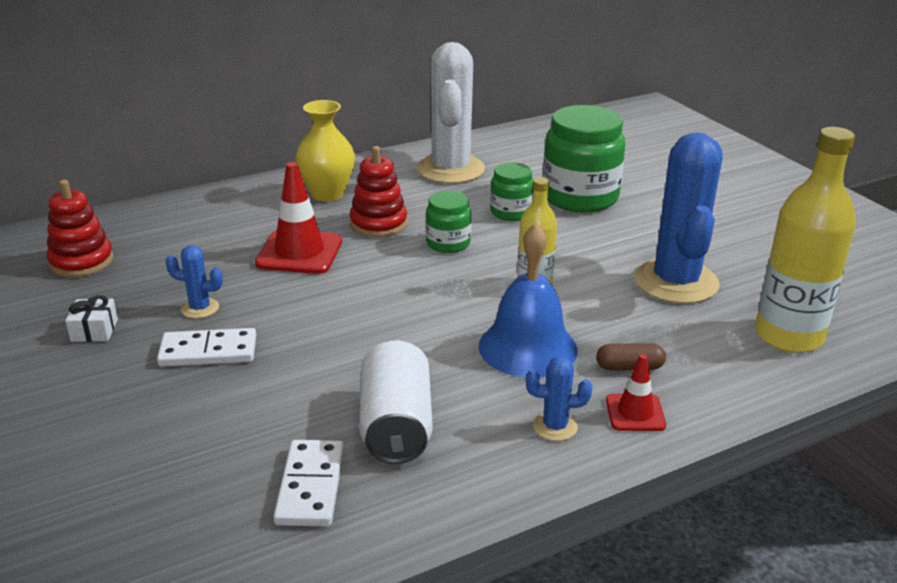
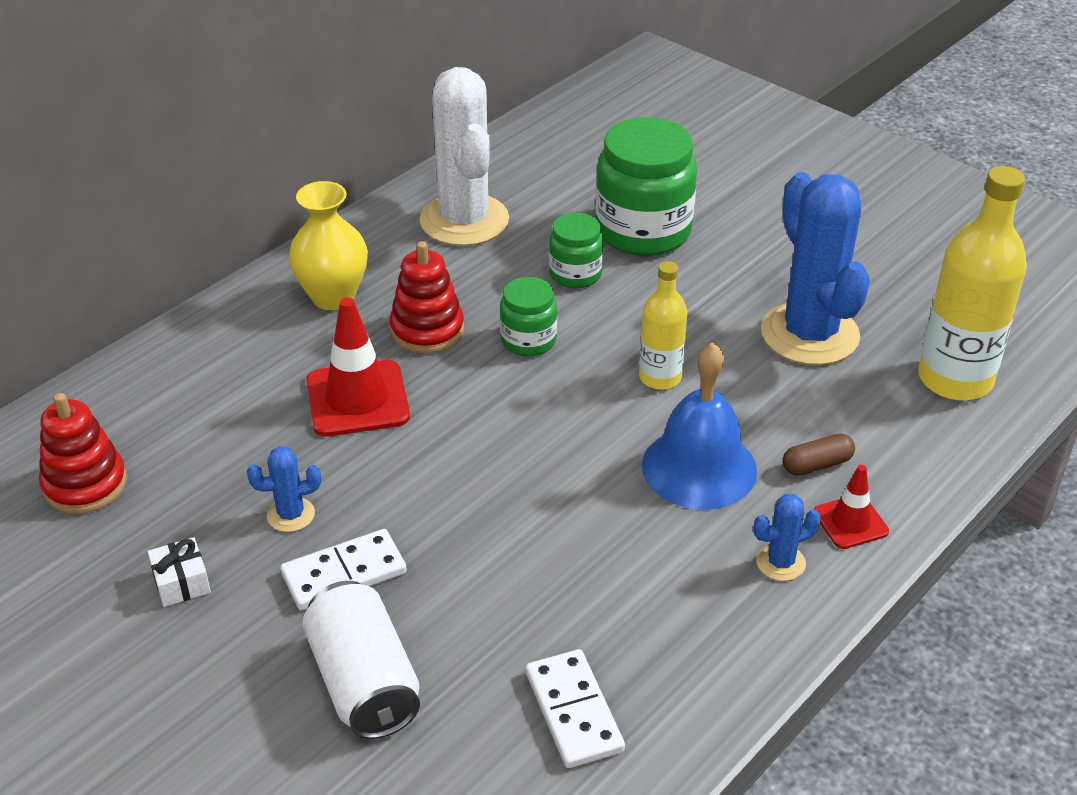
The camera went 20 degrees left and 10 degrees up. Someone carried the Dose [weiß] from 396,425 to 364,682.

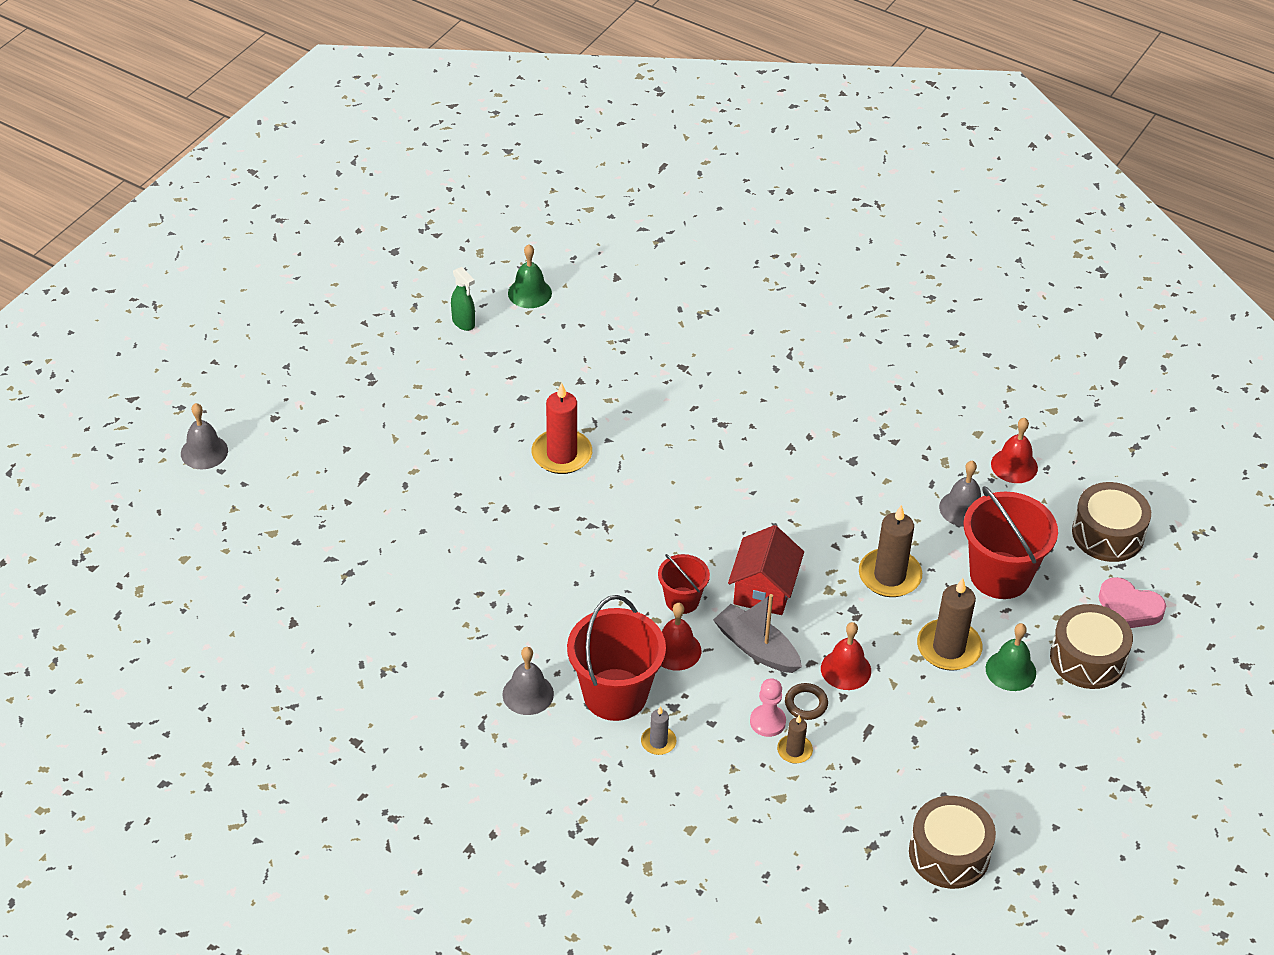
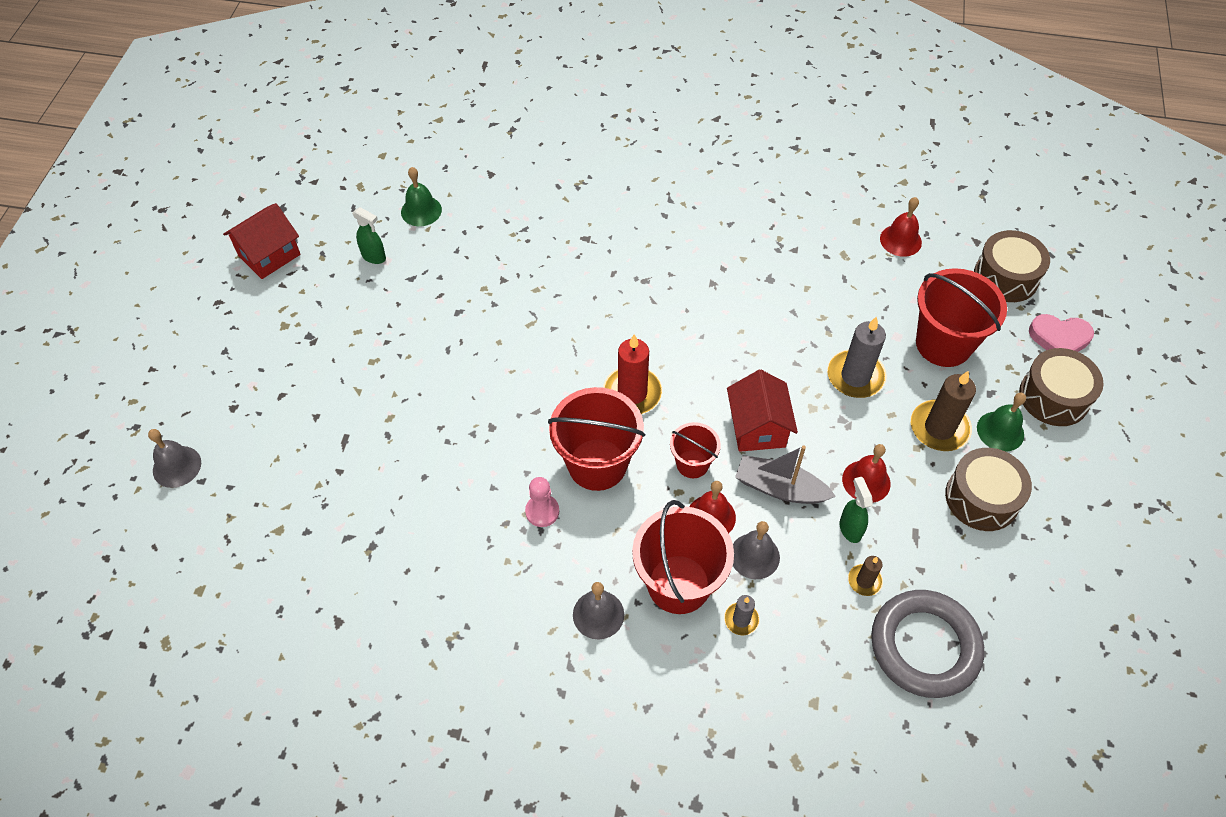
The camera went 20 degrees left and 10 degrees up. Someone carried the Kerze [rot] from 562,454 to 632,393. Someone carried the Glocke [grau] from 963,508 to 754,556. Someone repainted the Kerze [braun] at 889,576, which became the Kerze [grau] at 855,376. Someone carried the Bauer [rosa] from 767,722 to 542,511. Someone swapped the Ring [braun] at 806,704 for the Sprühflasche [grün] at 850,528. Someone carried the Trommel [braun] from 949,853 to 982,498. Someone put down the Haus [rot] at 269,255. Someone put down the Eimer [rot] at 597,464. Someone put down the Ring [grau] at 924,646.

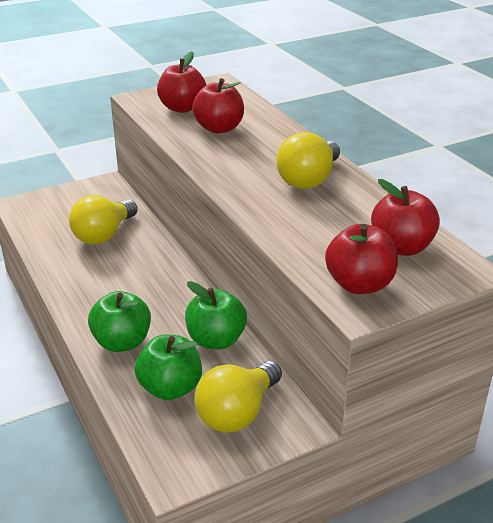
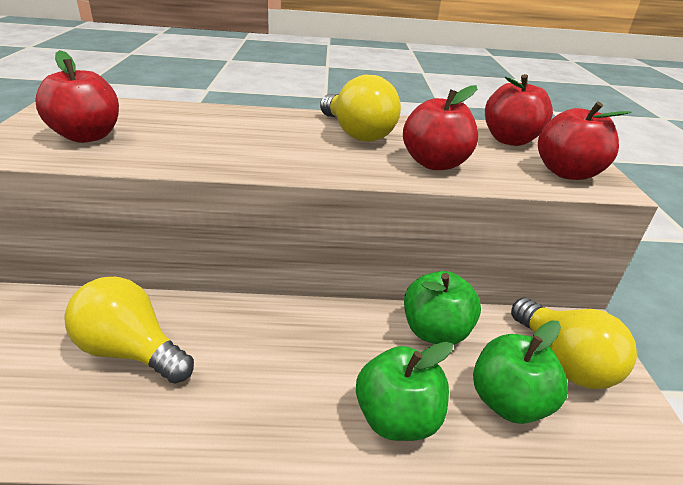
The camera went 65 degrees left and 0 degrees up. Someone carried the Apfel [rot] from 219,128 to 434,163. Someone rotated the Glühbirne [gelb] at 104,235 by 150 degrees clockwise.

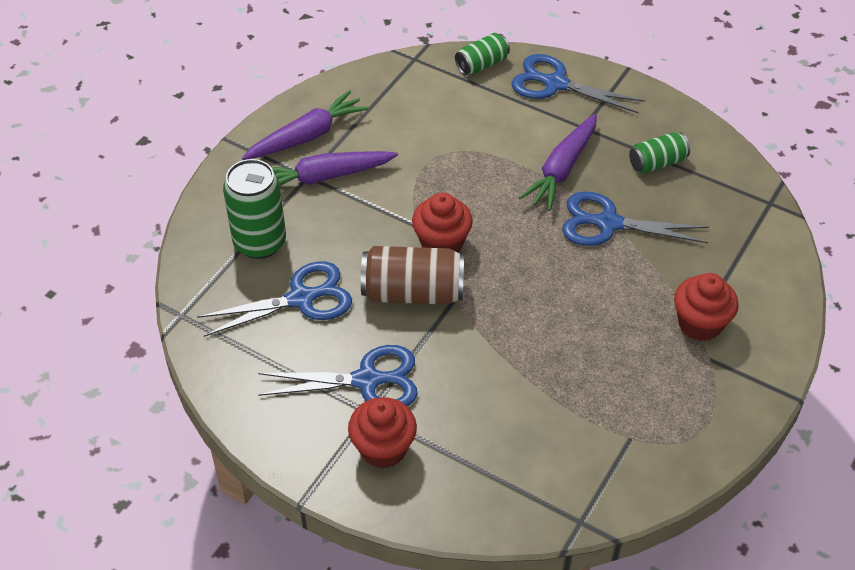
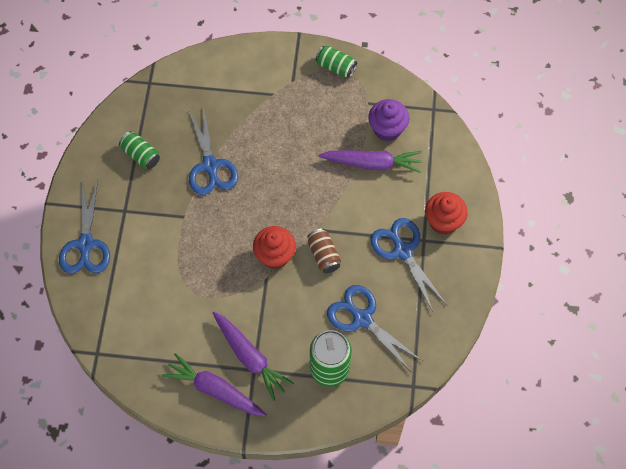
The camera went 115 degrees left and 15 degrees up. Someone carried the Dose [grün] from 482,64 to 335,67. Someone carried the Karotte [lila] from 562,169 to 372,163. Someone scaled the Dose [braun] at 413,292 by 0.60. Someone took away the Muffin [rot] at 700,324. Someone put down the Muffin [lila] at 387,129.

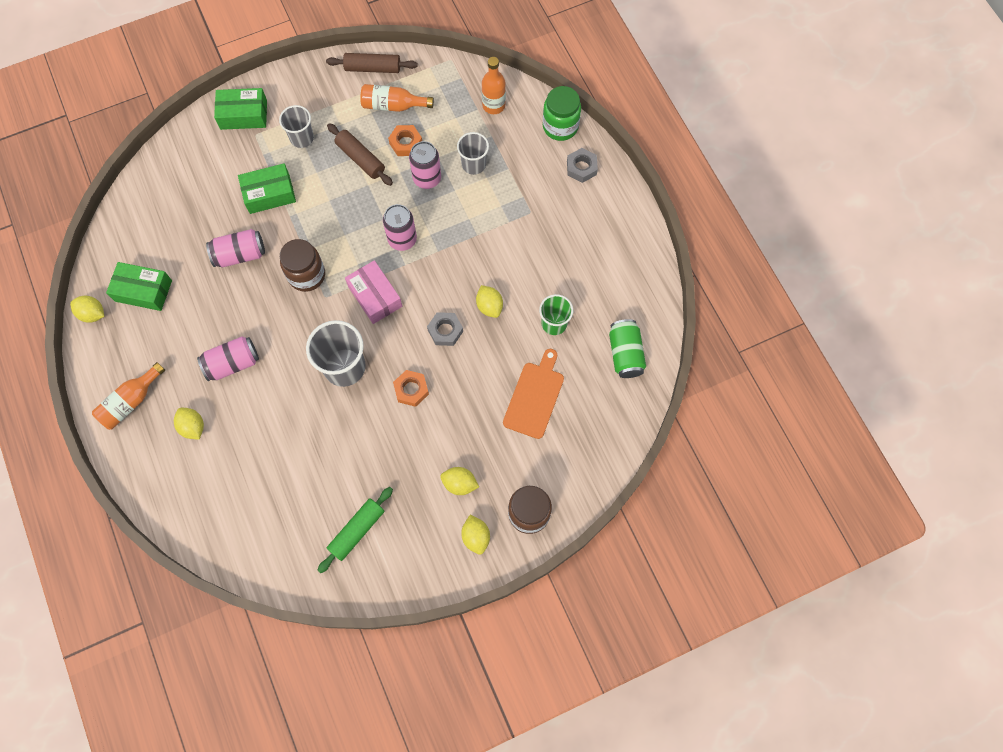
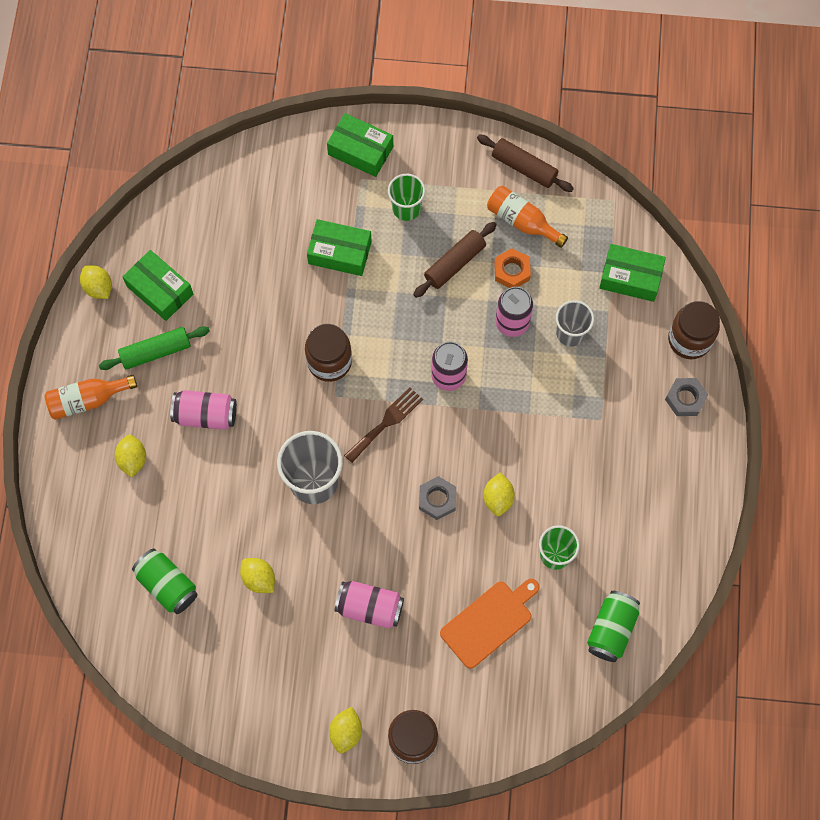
The camera went 30 degrees right and 0 degrees up. Someone swapped the Flasche [orange] at 493,105 for the Schachtel [grün] at 630,277. Someone repainted the Einmachglas [grün] at 560,126, which became the Einmachglas [braun] at 689,340. Someone repainted the Becher [grau] at 302,138, which became the Becher [grün] at 406,208. Someone rotated the Nudelholz [braun] at 360,159 by 60 degrees clockwise. Someone carried the Dose [rosa] from 240,255 to 369,607. Someone swapped the Schachtel [rosa] at 375,296 for the Gabel [braun] at 386,422. Someone took away the Sechskantmutter [orange] at 411,390. Someone carried the Zitrone [gelb] from 459,484 to 259,579. Someone carried the Nudelholz [grün] from 357,530 to 156,351. Someone put down the Dose [grün] at 167,585.

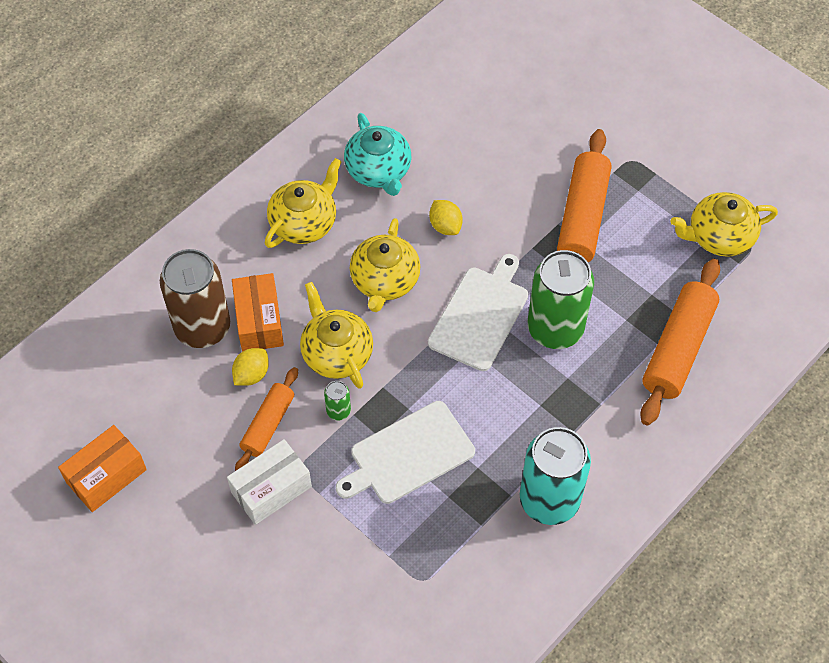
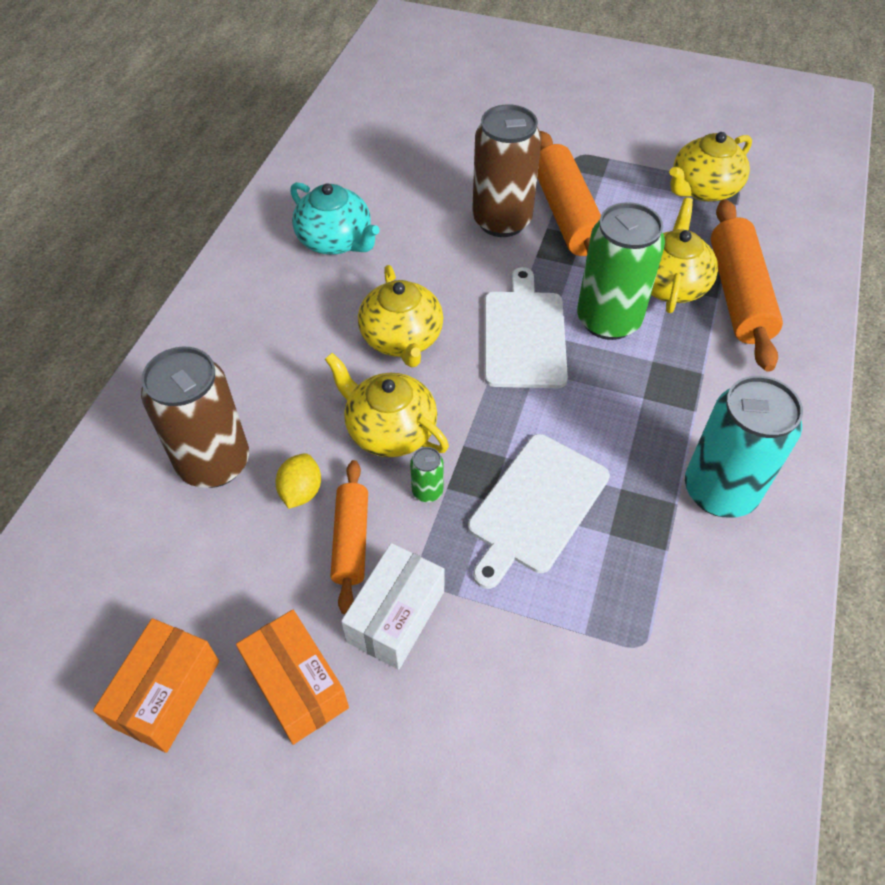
The camera went 25 degrees left and 5 degrees down. Someone carried the Teekanne [gelb] from 304,223 to 670,284. Someone took away the Zitrone [gelb] at 445,226. Someone carried the Schachtel [orange] from 259,321 to 297,685. Someone put down the Dose [braun] at 502,221.

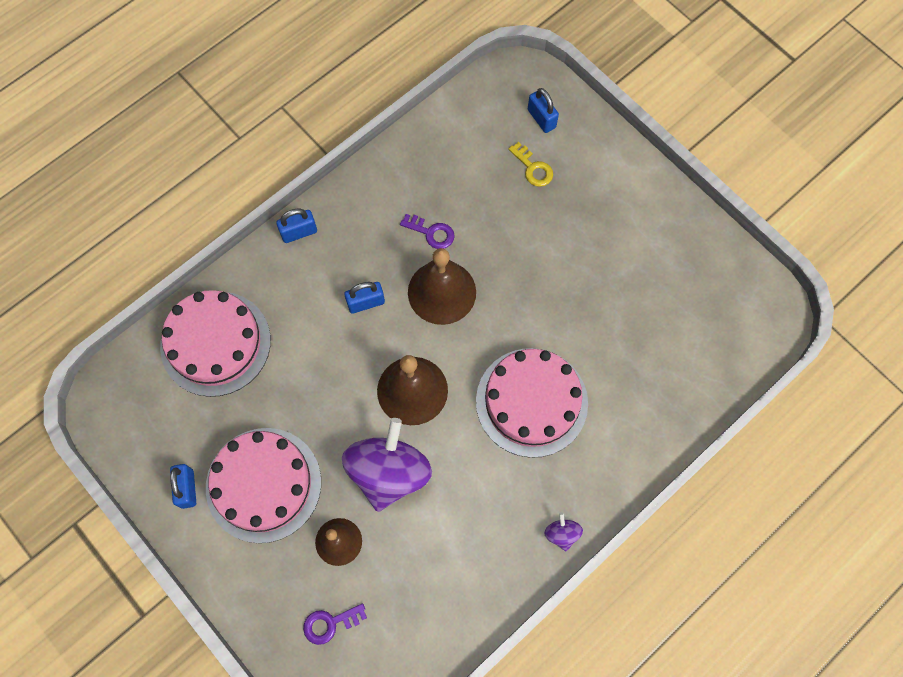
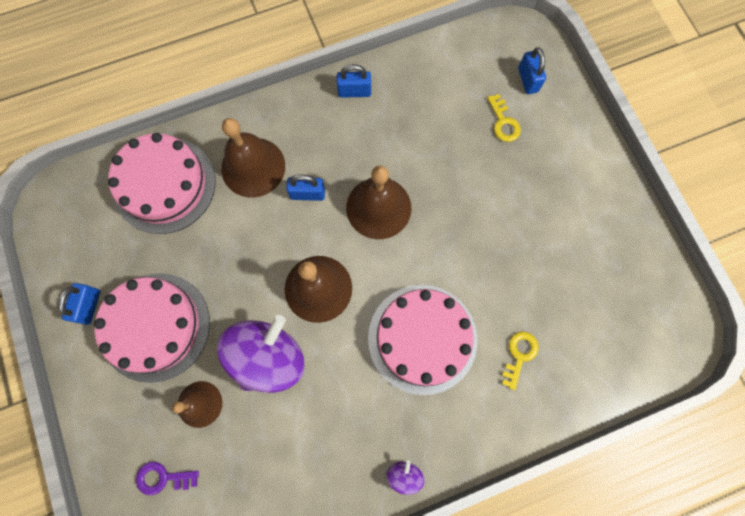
The camera went 20 degrees right and 5 degrees up. Someone carried the Vorhängeschloss [blau] from 299,232 to 354,92. Someone took away the Schlüssel [lila] at 431,233. Someone put down the Glocke [braun] at 253,167. Someone put down the Schlüssel [gelb] at 519,355.

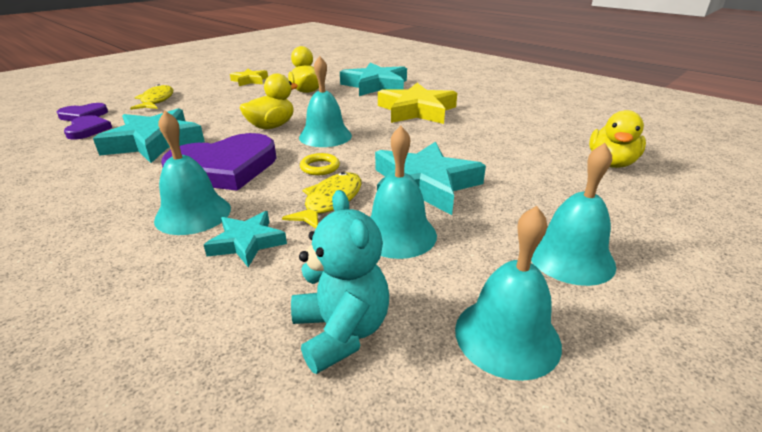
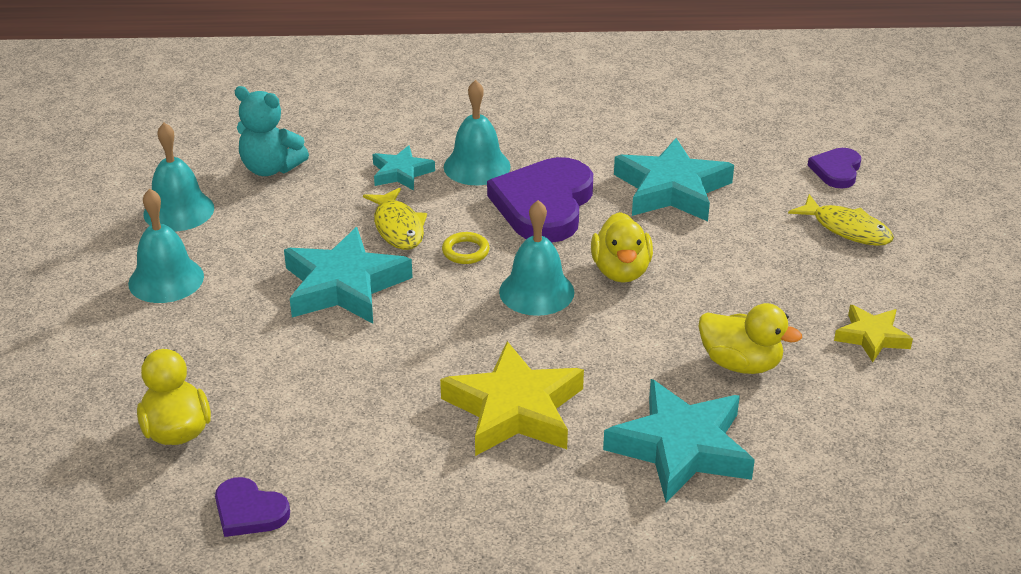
The camera went 135 degrees right and 5 degrees up. Someone carried the Herz [lila] from 88,130 to 249,511. Someone took away the Glocke [türkis] at 398,234.

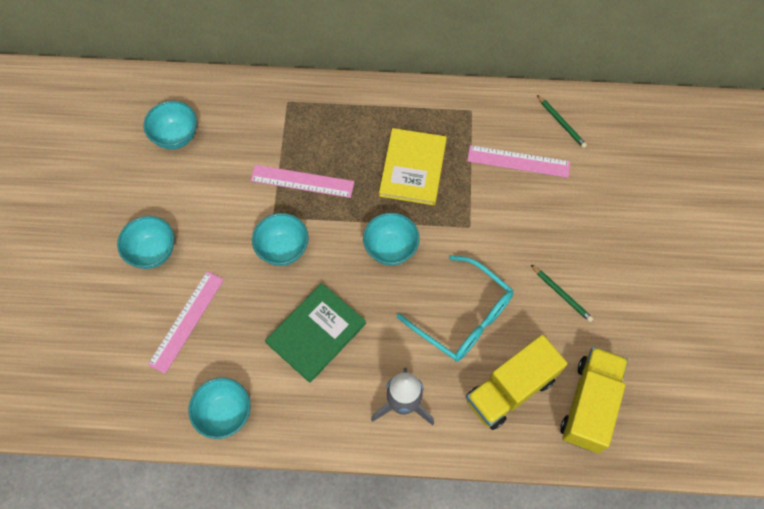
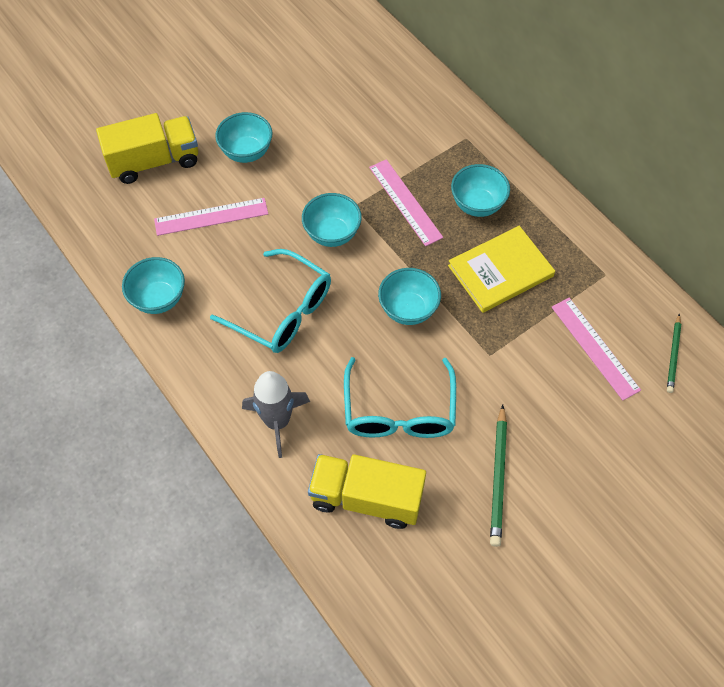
The camera went 50 degrees right and 5 degrees down. Someone carried the Schüssel [türkis] from 176,137 to 477,205. Someone scaled the Bleistift [grün] at 561,294 by 1.53. Someone swapped the Buch [grün] at 316,333 for the Brille [türkis] at 282,311. Someone carried the Lastwagen [gelb] from 589,404 to 154,161.

